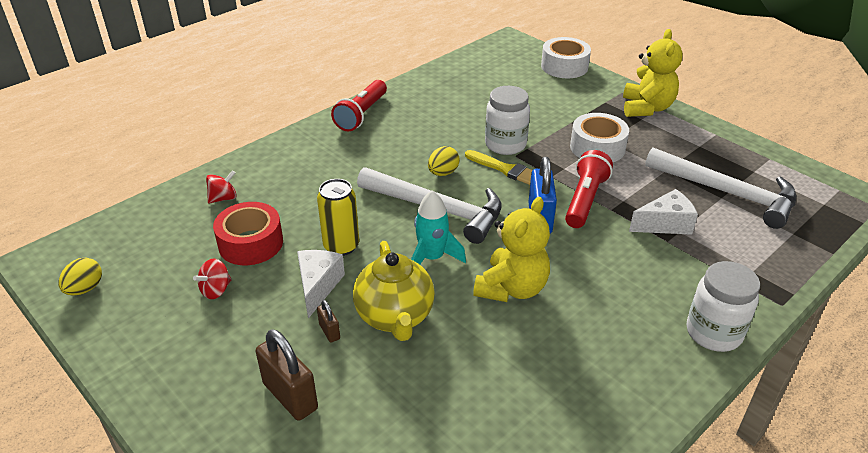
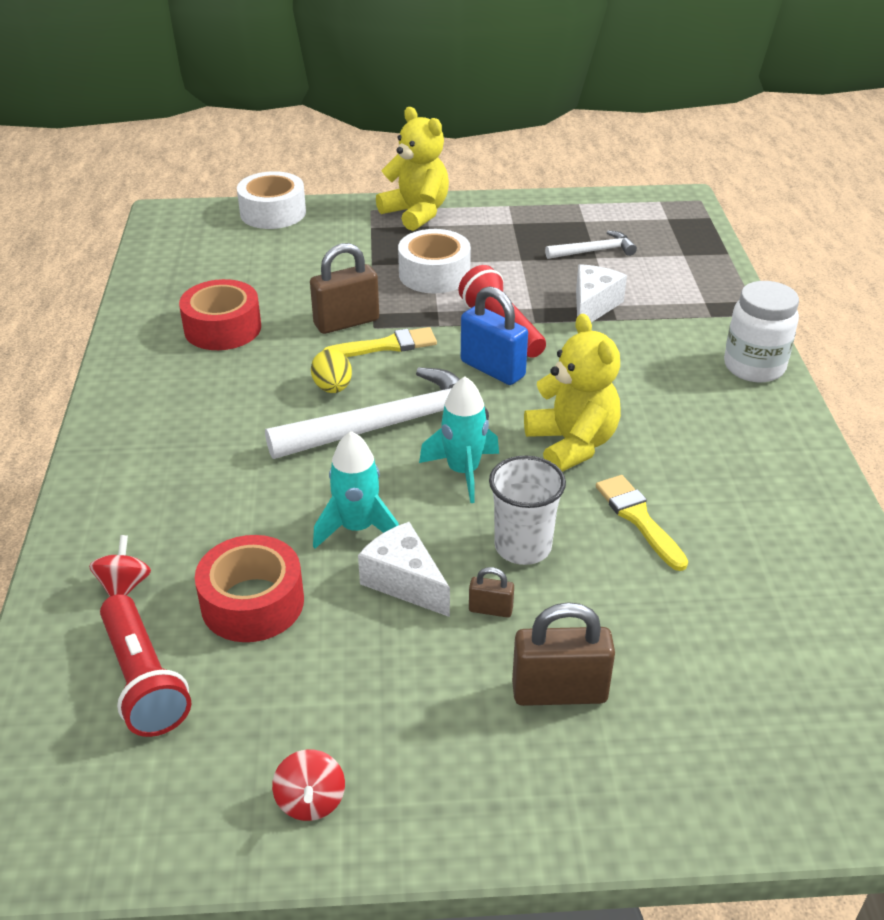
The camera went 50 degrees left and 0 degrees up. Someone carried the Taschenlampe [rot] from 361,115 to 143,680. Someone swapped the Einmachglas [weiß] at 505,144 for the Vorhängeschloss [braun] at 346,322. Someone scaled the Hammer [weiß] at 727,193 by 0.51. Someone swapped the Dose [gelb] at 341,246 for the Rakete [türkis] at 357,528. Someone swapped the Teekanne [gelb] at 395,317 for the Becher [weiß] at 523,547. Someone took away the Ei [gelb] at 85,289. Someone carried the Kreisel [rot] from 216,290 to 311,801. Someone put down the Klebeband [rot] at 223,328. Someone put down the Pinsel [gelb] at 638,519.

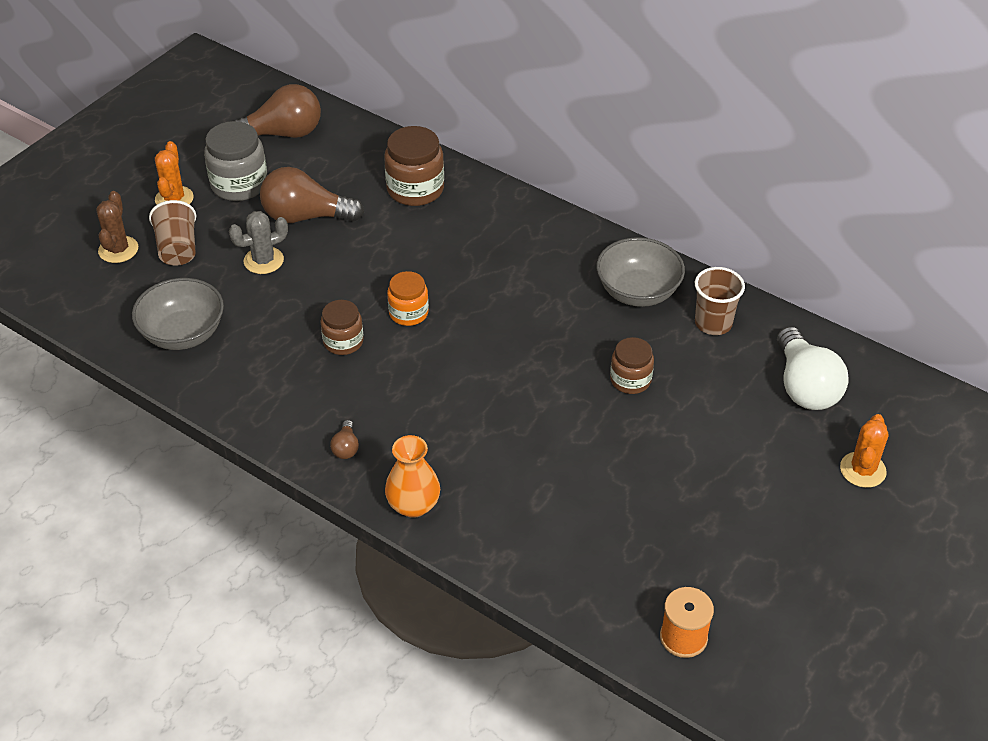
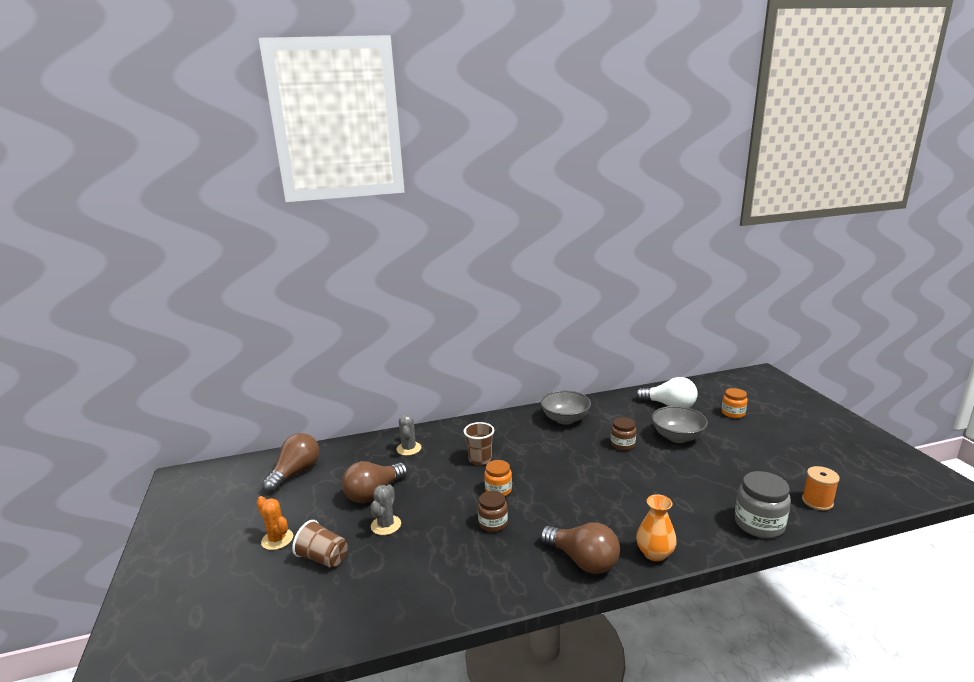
The camera went 50 degrees left and 25 degrees down. Someone carried the Einmachglas [grau] from 239,184 to 759,524. Someone swapped the Einmachglas [braun] at 415,189 for the Kaktus [grau] at 409,449. Someone took away the Kaktus [braun] at 118,250. Someone carried the Becher [braun] from 713,323 to 480,459. Someone carried the Schüssel [grau] from 183,334 to 677,437. Someone swapped the Kaktus [orange] at 862,470 for the Einmachglas [orange] at 733,413. Someone scaled the Glühbirne [braun] at 346,447 by 2.31.

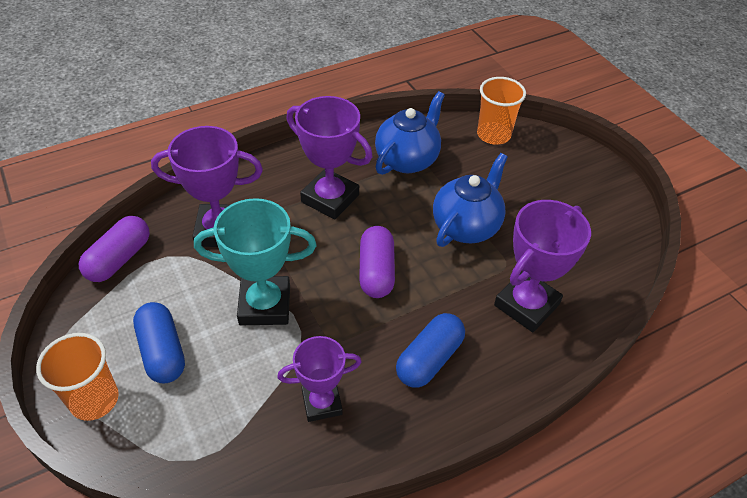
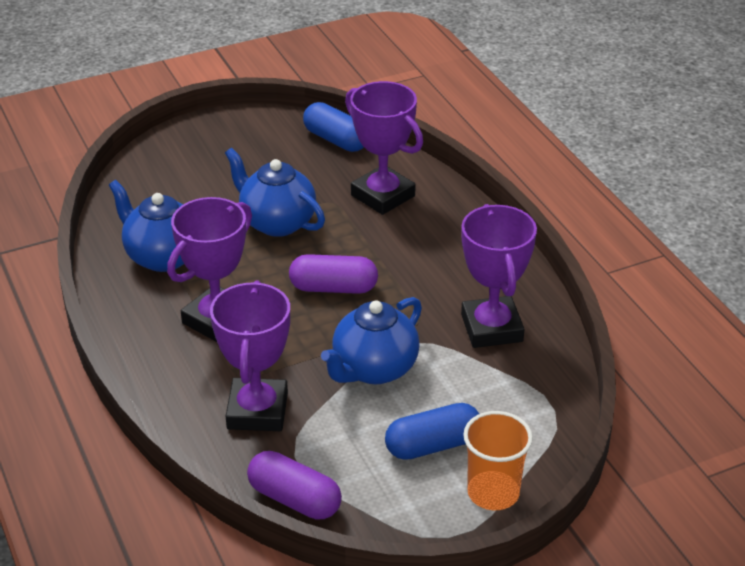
The camera went 85 degrees left and 10 degrees down. Someone took away the Becher [orange] at 493,135. Someone swapped the Pokal [türkis] at 265,305 for the Teekanne [blau] at 373,369. Someone carried the Kapsel [blau] from 429,359 to 336,140. Someone scaled the Pokal [lila] at 322,403 by 1.54.

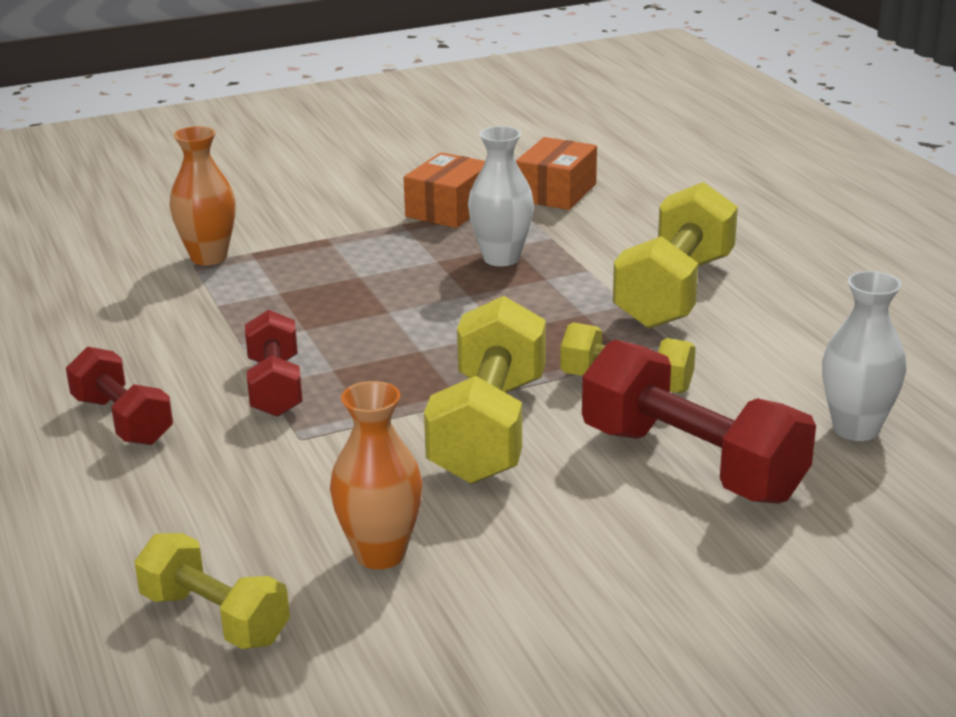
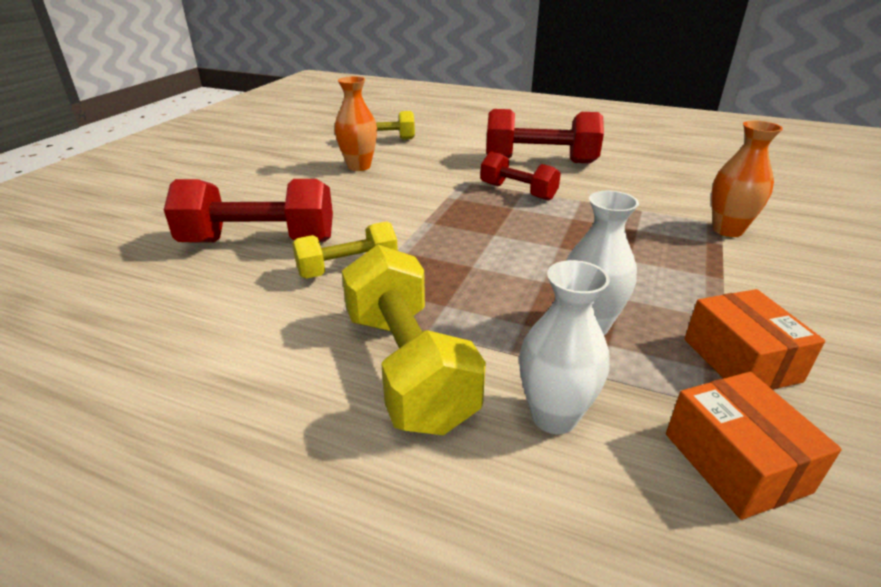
The camera went 135 degrees right and 5 degrees up. Someone carried the Vase [weiß] from 855,429 to 554,416. Someone took away the Hantel [gelb] at 488,429. Someone scaled the Hantel [rot] at 122,420 by 1.63.

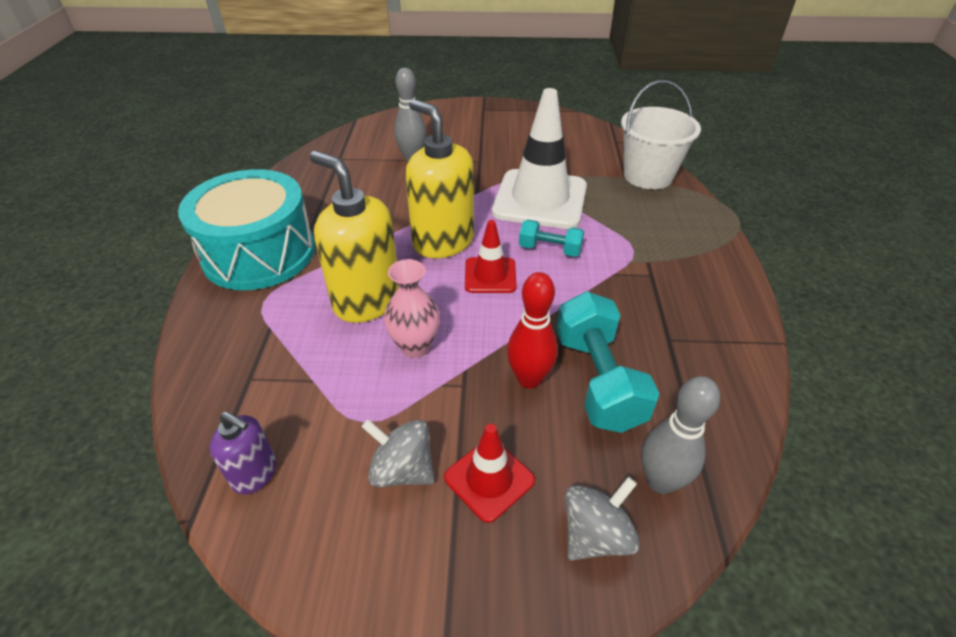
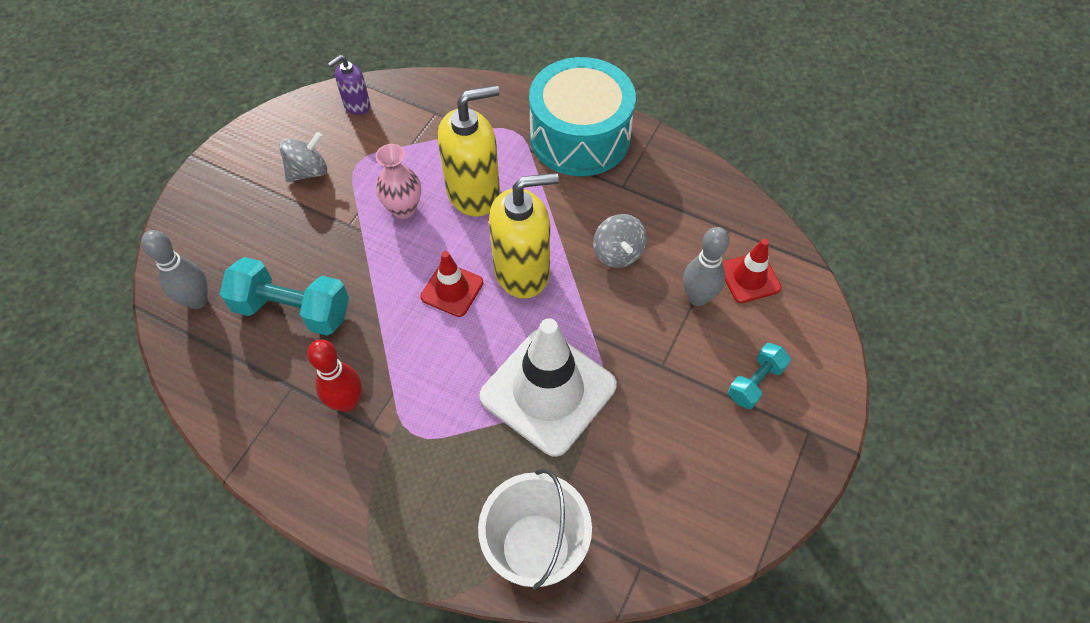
The camera went 115 degrees right and 15 degrees up. Someone carried the Hantel [türkis] from 550,249 to 755,382. Someone carried the Bowlingkegel [rot] from 529,379 to 347,402. Someone carried the Leitkegel [rot] from 489,479 to 749,278. Someone carried the Kreisel [grau] from 595,535 to 618,253.

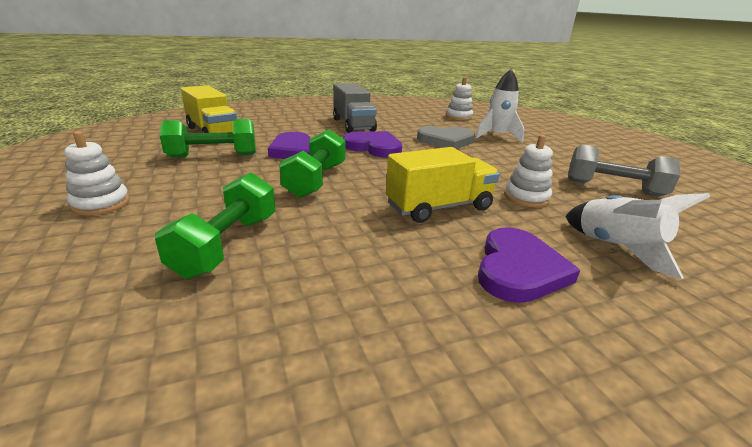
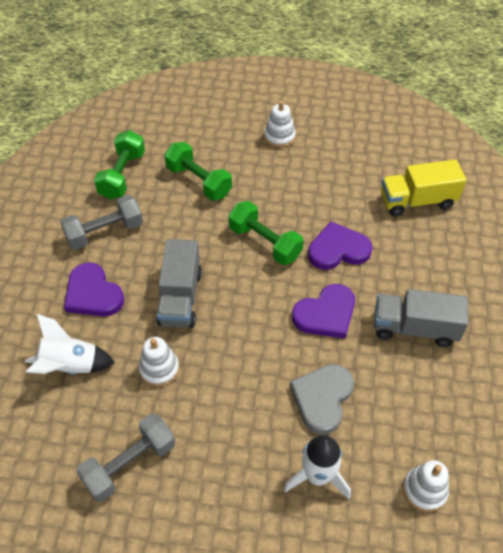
The camera went 120 degrees right and 25 degrees up. Someone carried the Hantel [grün] from 213,156 to 122,175. Someone repainted the Lastwagen [gelb] at 439,207, which became the Lastwagen [grau] at 180,297. Someone put down the Hantel [grau] at 105,232.

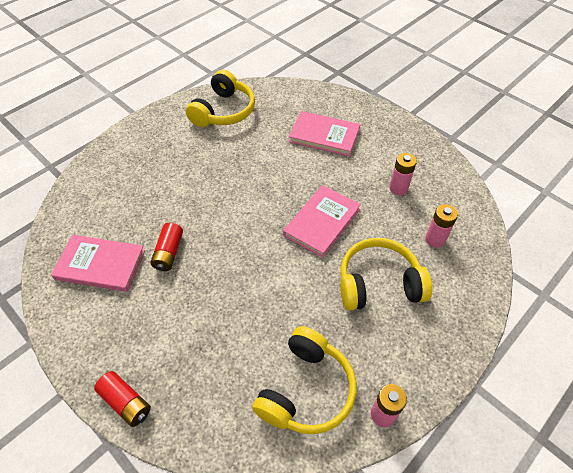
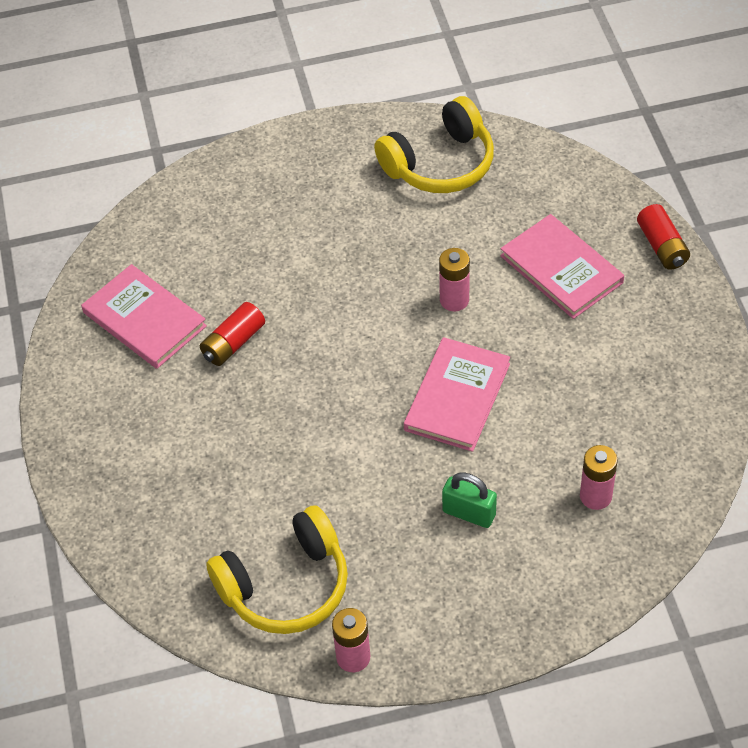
The camera went 35 degrees right and 0 degrees up. Someone carried the Batterie [rosa] from 398,188 to 454,300. Someone rotated the Buch [rosa] at 322,222 by 45 degrees counterclockwise. Someone swapped the Kopfhörer [gelb] at 378,283 for the Vorhängeschloss [grün] at 469,513. Someone carried the Batterie [rot] from 126,402 to 662,246.

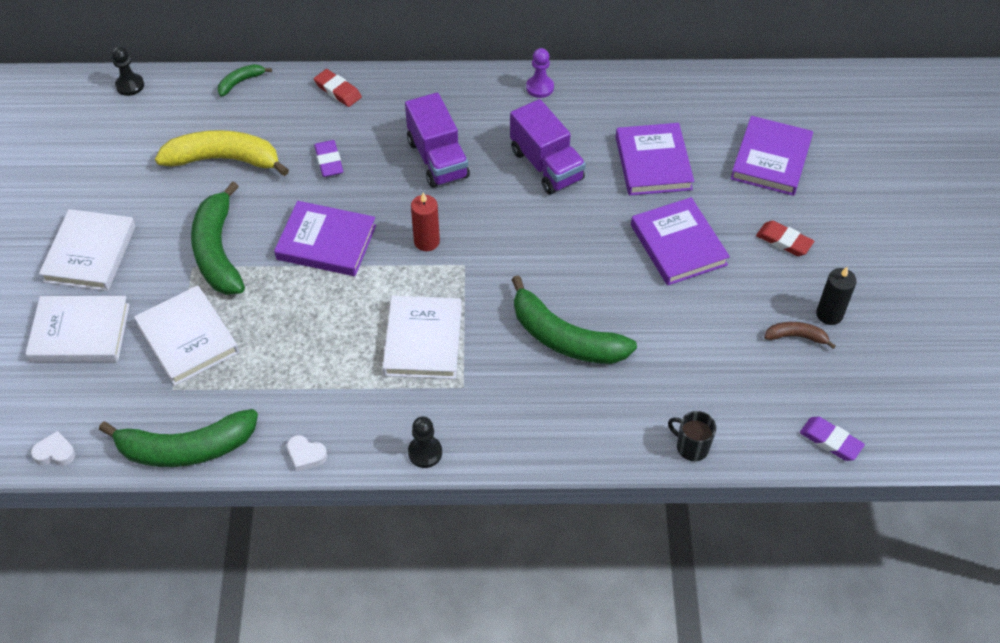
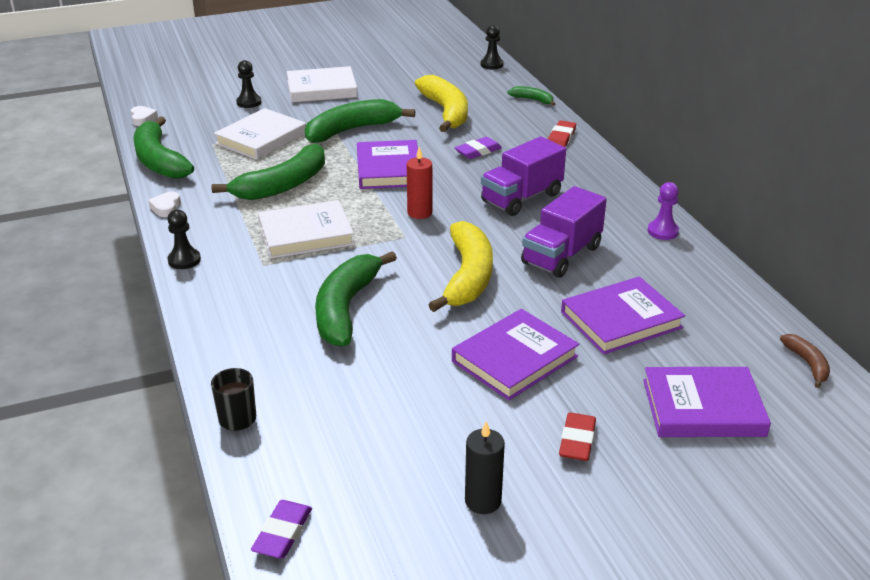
The camera went 70 degrees right and 20 degrees down. Someone swapped the Buch [weiß] at 80,333 for the Bauer [schwarz] at 249,102. Someone carried the Banane [braun] from 796,337 to 807,364. Someone put down the Banane [grün] at 283,185. Someone put down the Banane [gelb] at 467,277.

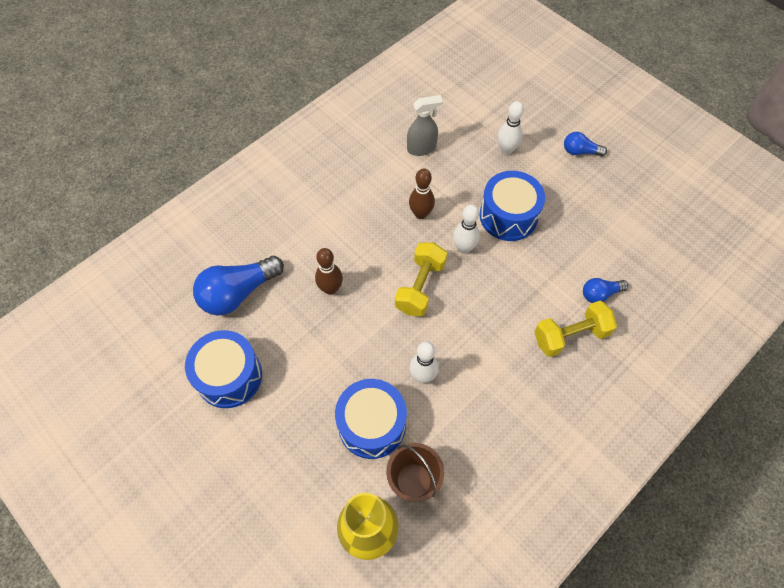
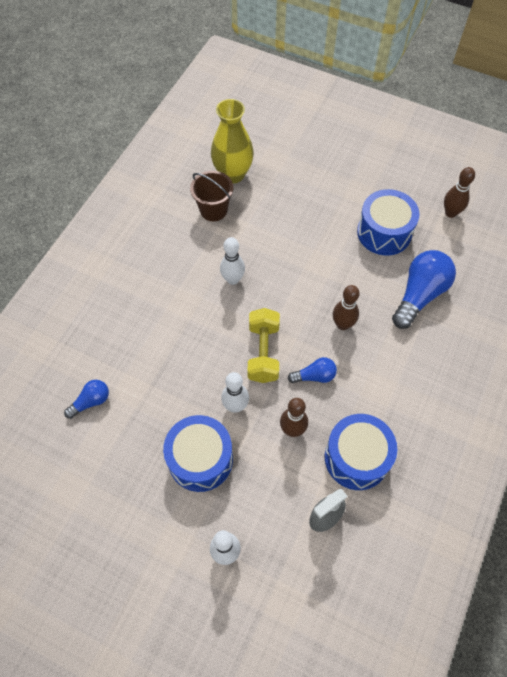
The camera went 160 degrees right and 0 degrees up. Someone carried the Glühbirne [blau] from 580,151 to 314,376. Someone took away the Hantel [gelb] at 570,336. Someone carried the Trommel [blau] from 372,424 to 356,458. Someone put down the Bowlingkegel [braun] at 450,213.

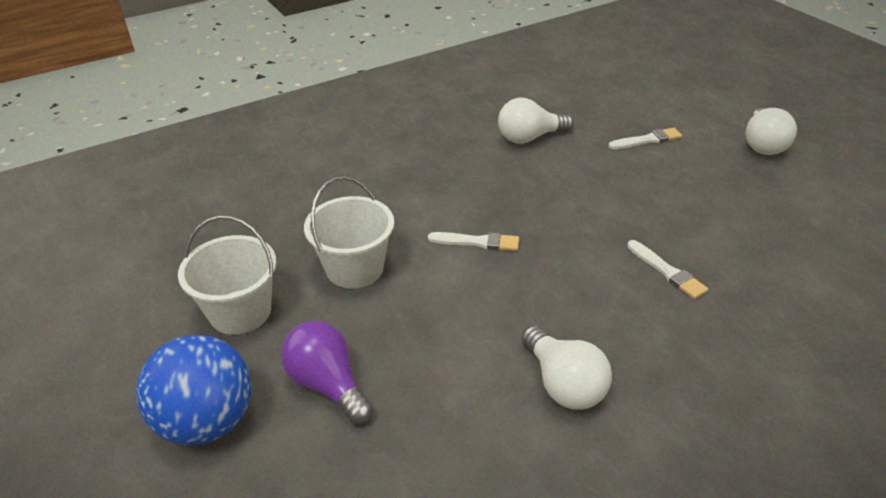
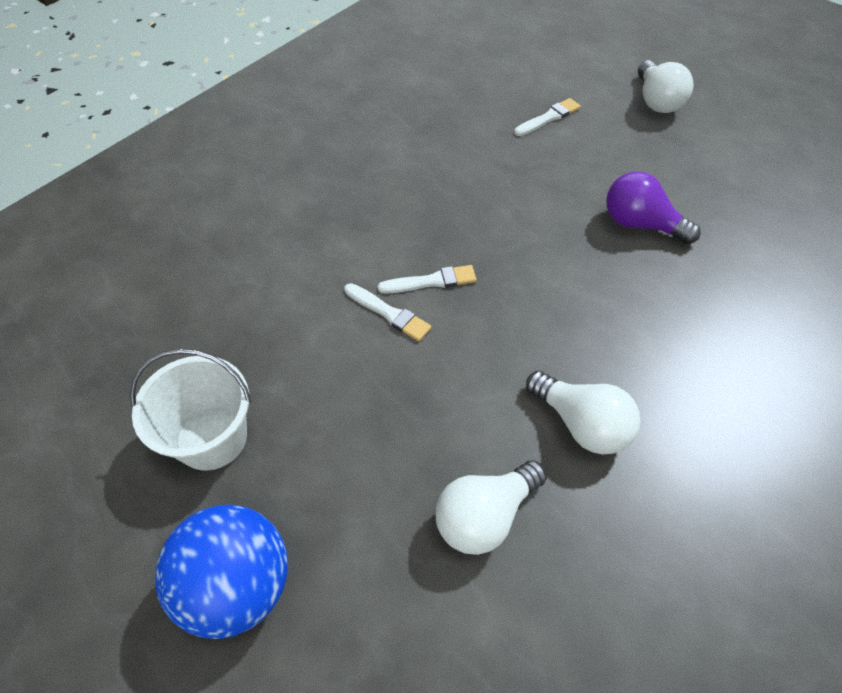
The camera went 20 degrees left and 15 degrees up. Someone carried the Glühbirne [weiß] from 529,138 to 484,516. Someone took away the Eimer [weiß] at 355,268. Someone carried the Pinsel [weiß] from 667,271 to 388,313. Someone carried the Glühbirne [lila] from 328,384 to 640,224.

